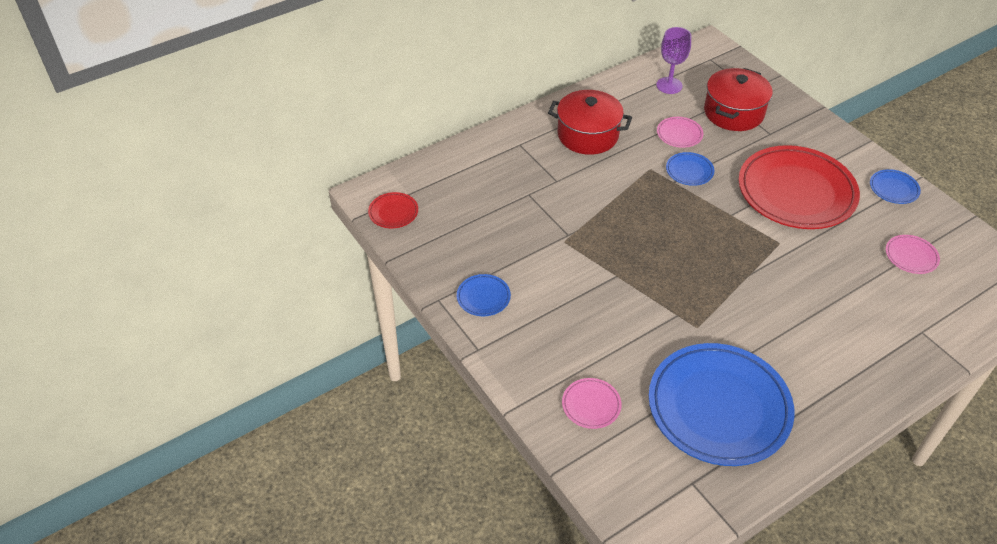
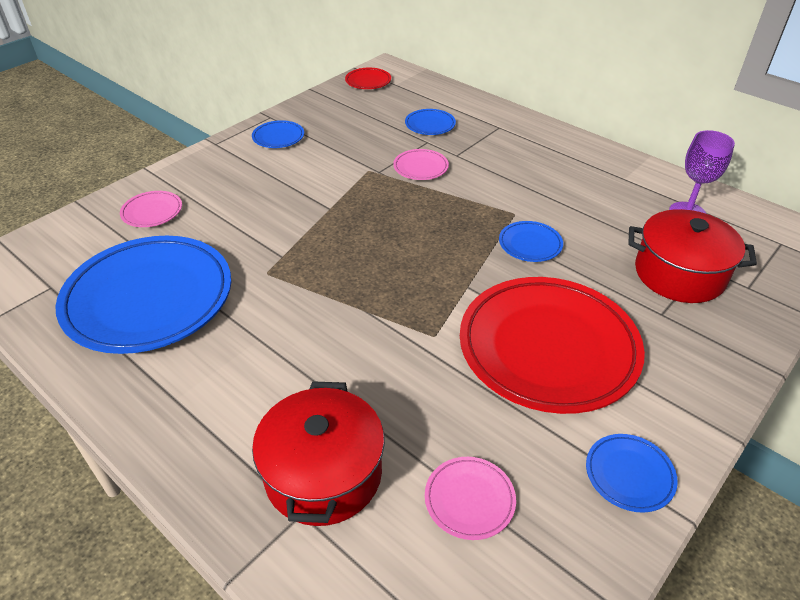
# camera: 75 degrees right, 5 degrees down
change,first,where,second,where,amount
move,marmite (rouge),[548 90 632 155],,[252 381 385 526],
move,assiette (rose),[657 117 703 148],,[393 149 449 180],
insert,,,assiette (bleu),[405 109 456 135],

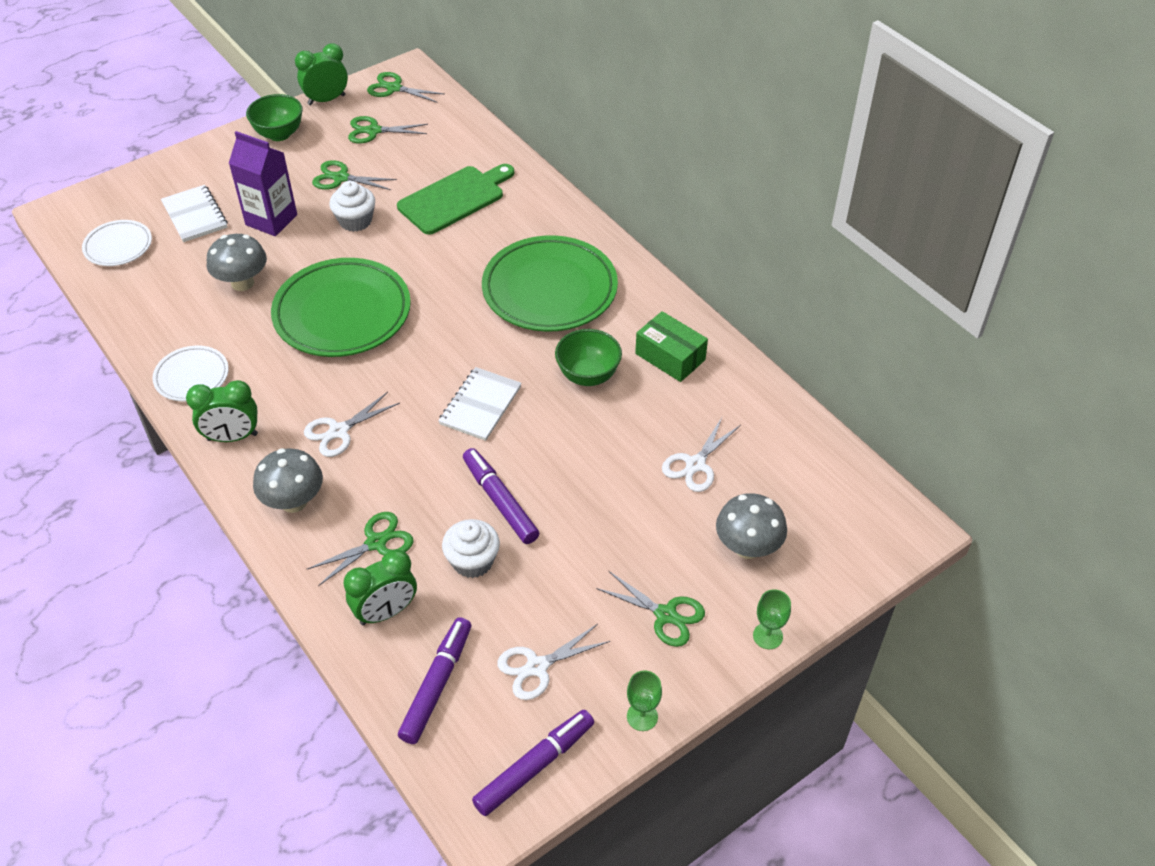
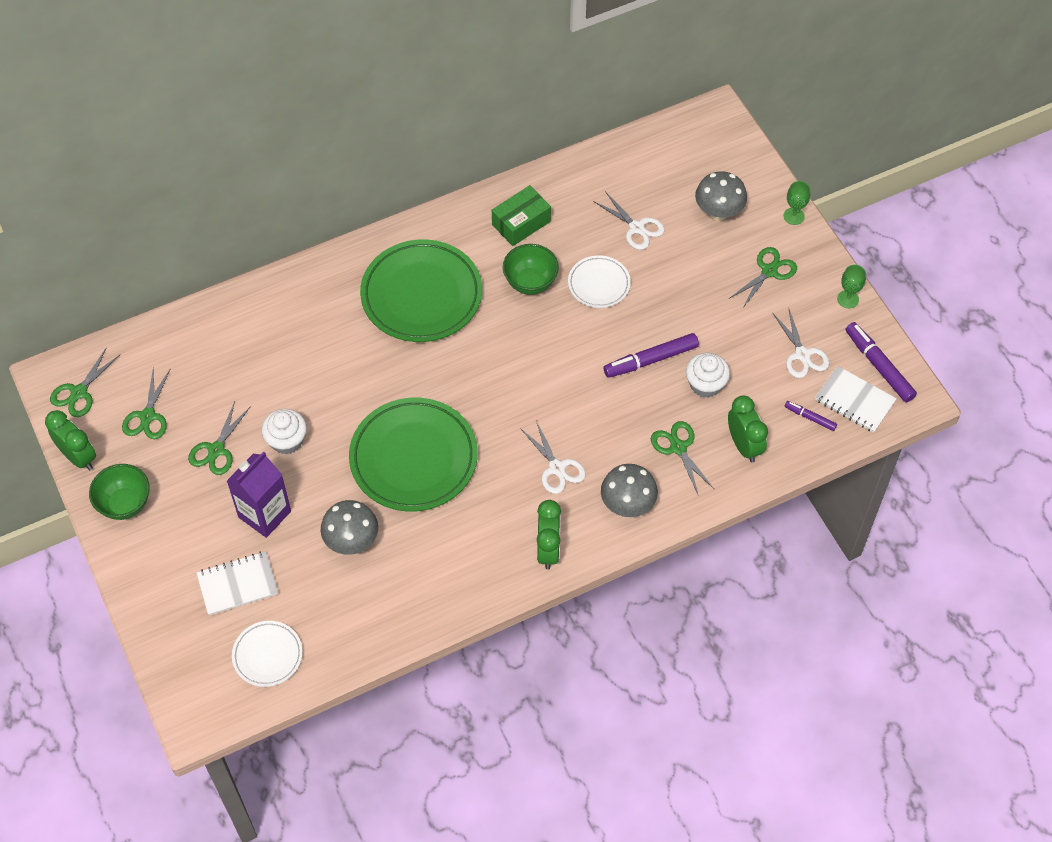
# camera: 80 degrees left, 10 degrees up
change,first,where,second,where,amount
rotate,réveil (vert),[295 43 348 105],,[45 410 96 470],150 degrees clockwise
delete,planche à découper (vert),[397 164 514 235],,,
move,assiette (blanc),[152 346 229 401],,[568 255 631 308],
move,carnet (blanc),[438 367 522 441],,[815 366 897 433],
resize,feutre (violet),[398 617 471 744],,[784 401 837 431],x0.55

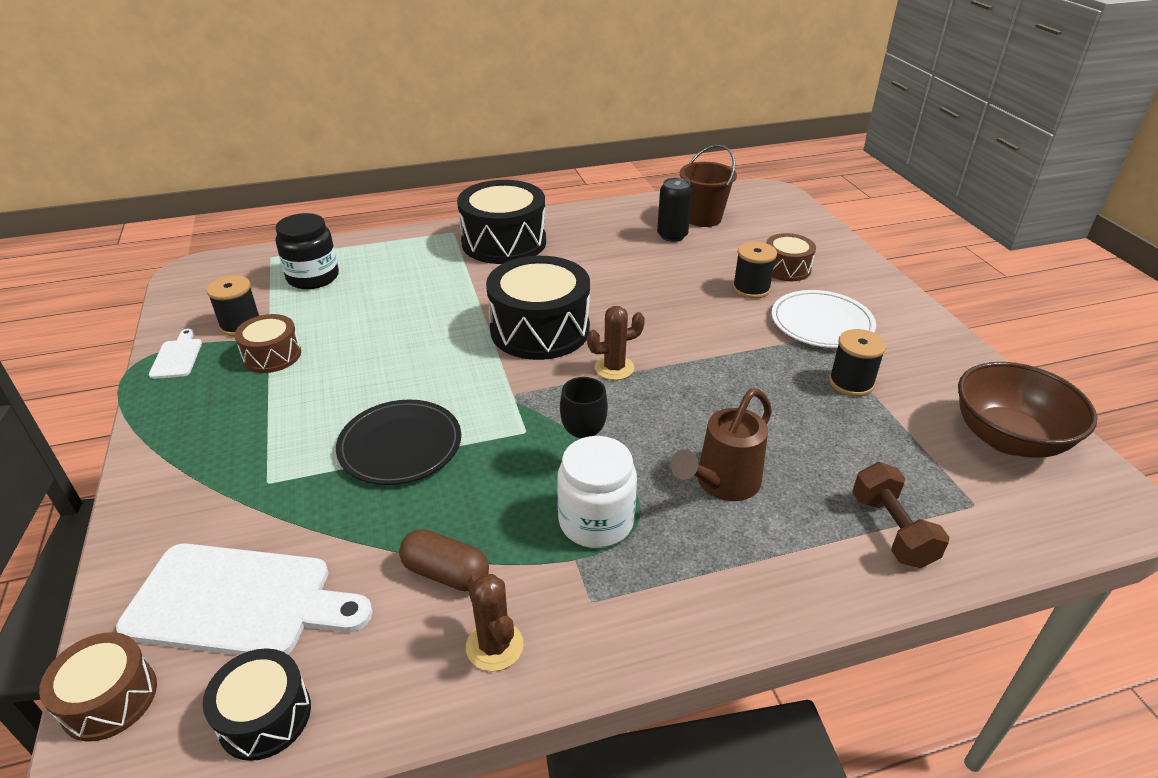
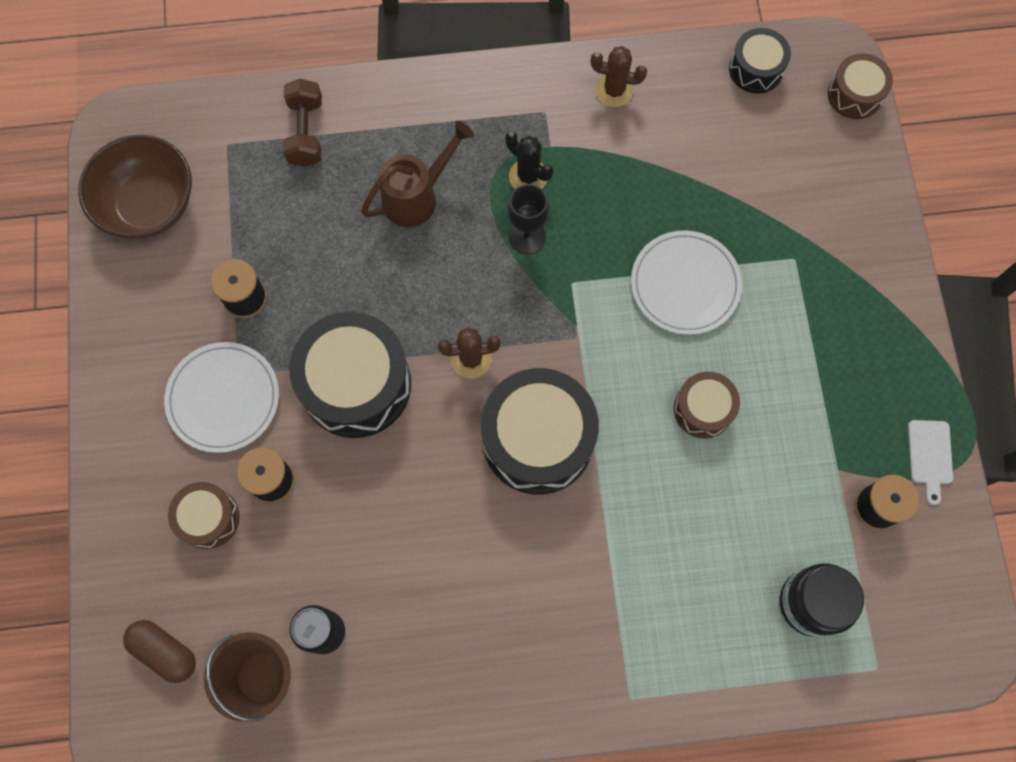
# camera: 170 degrees left, 35 degrees up
change,first,where,second,where,amount
move,tambour (noir),[457 180 546 264],,[289 312 411 438],
move,tambour (marron),[234 314 301 373],,[674 372 740 438],
recolor,assiette (noir),[336 400 461 485],assiette (blanc),[631 230 742 335],
replace,bocal (blanc),[557 436 637 548],cactus (noir),[505 131 553 189],
move,gélule (marron),[399 529 489 591],,[123 620 196 683],
delete,planche à découper (blanc),[116 543 373 655],,,
rotate,cactus (marron),[466 573 523 671],,[591 46 647 107],60 degrees counterclockwise

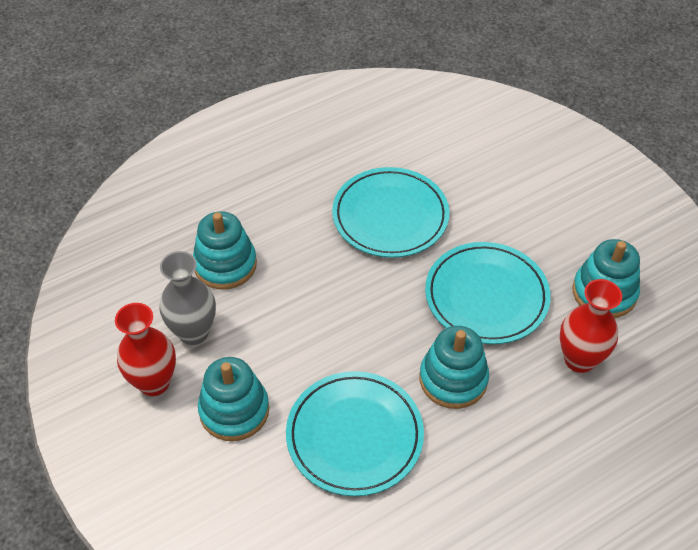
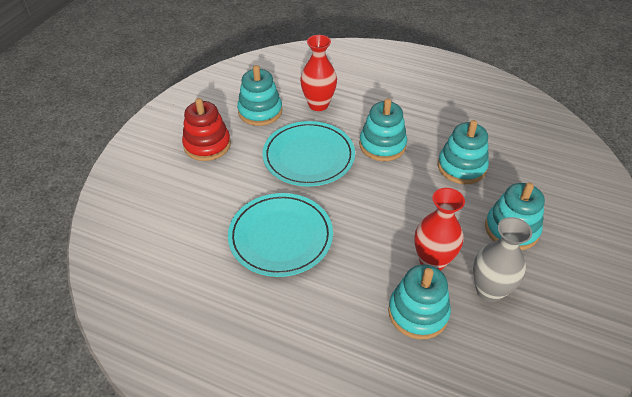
# camera: 125 degrees left, 5 degrees down
change,first,where,second,where,amount
move,vase (rouge),[115 303 176 396],,[414 188 465 271],
replace,assiette (turquoise),[286 371 424 496],jouet à empiler (turquoise),[438 120 489 184],
insert,,,jouet à empiler (rouge),[182 98 231 161],

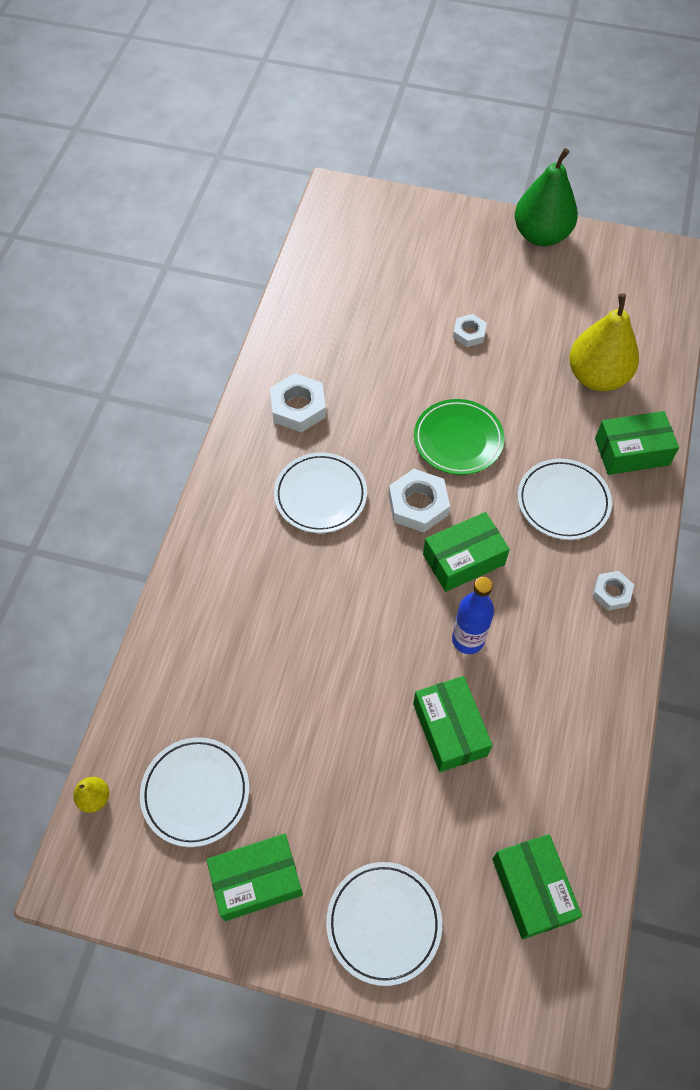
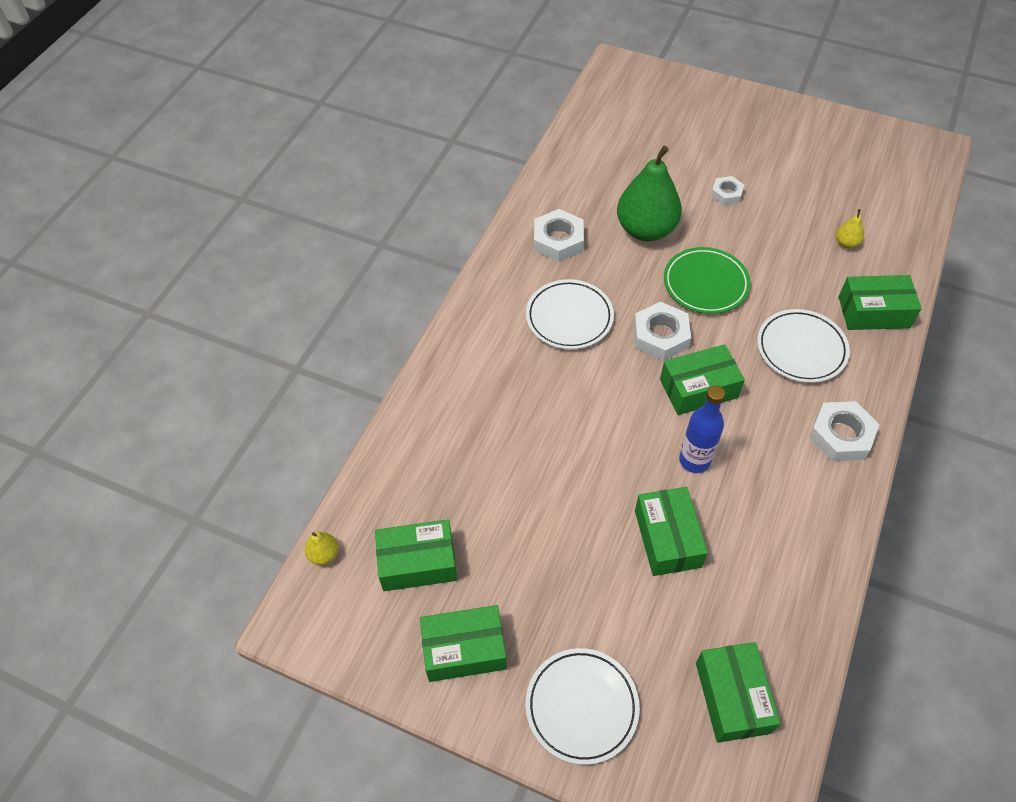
# camera: 10 degrees right, 5 degrees down
change,first,where,second,where,amount
move,poire (vert),[515 148 578 246],,[617 146 682 241],
resize,poire (jaune),[569 293 639 391],,[836 209 864 248],x0.42
resize,écrou (blanc),[592 571 634 611],,[809 401 879 461],x1.64
replace,assiette (blanc),[140 737 249 847],boîte (vert),[375 519 457 591],

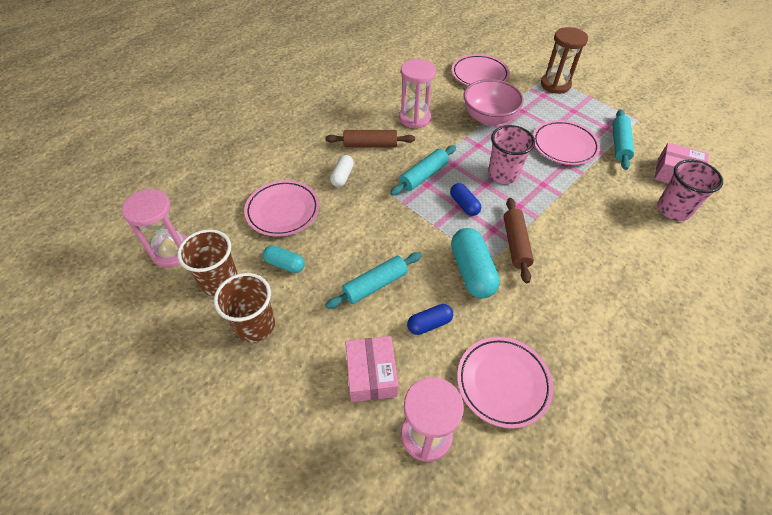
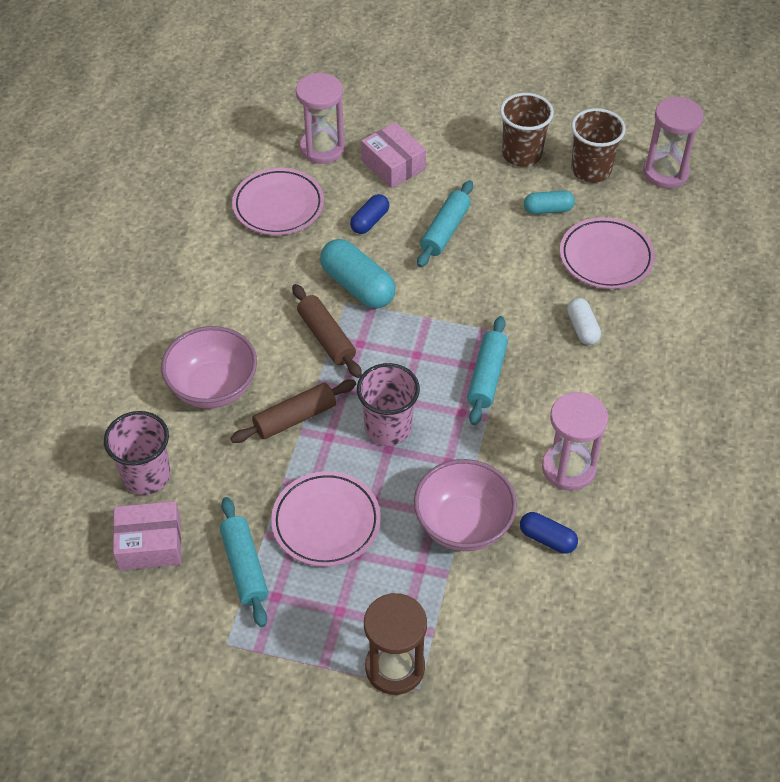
# camera: 150 degrees right, 0 degrees up
change,first,where,second,where,amount
delete,assiette (rose),[452 54 510 86],,,
move,rouleau à pâtisserie (marron),[325 130 415 147],,[231 379 356 443],
move,gélule (bleu),[450 183 481 216],,[520 512 578 554],
insert,,,bol (rose),[161 326 257 409],

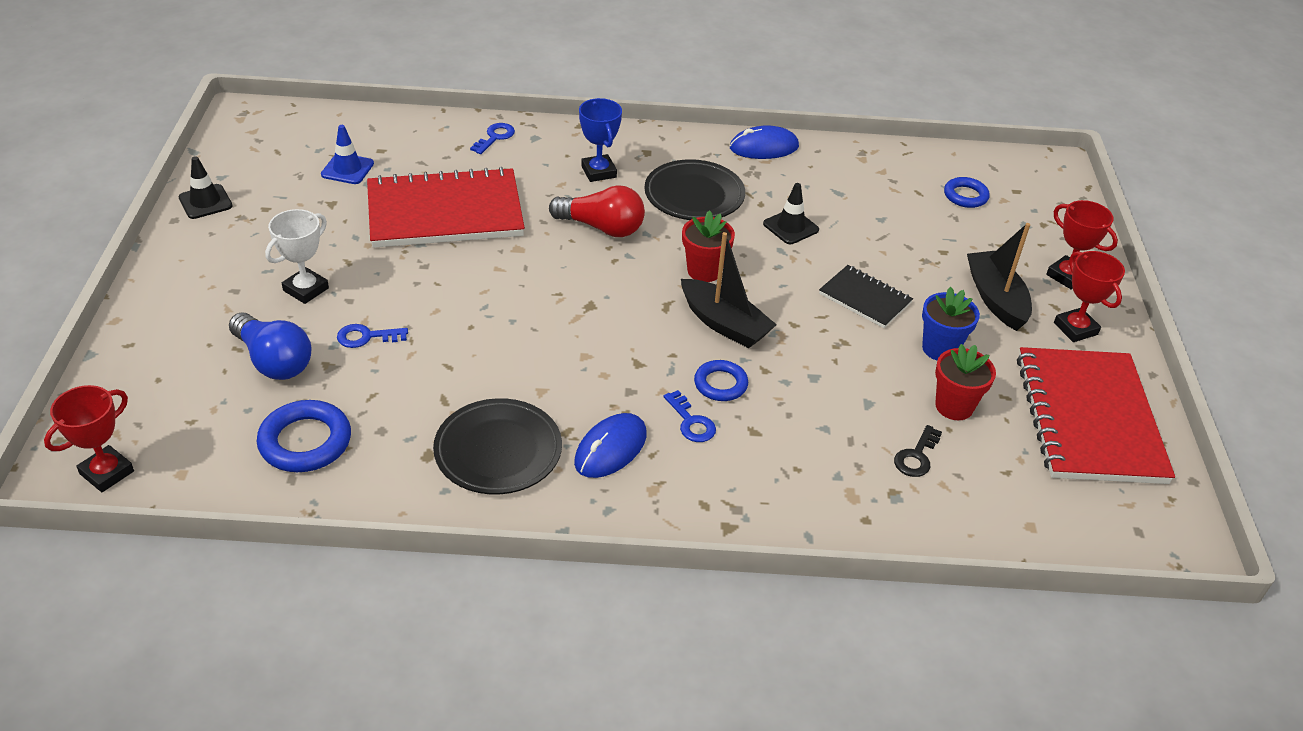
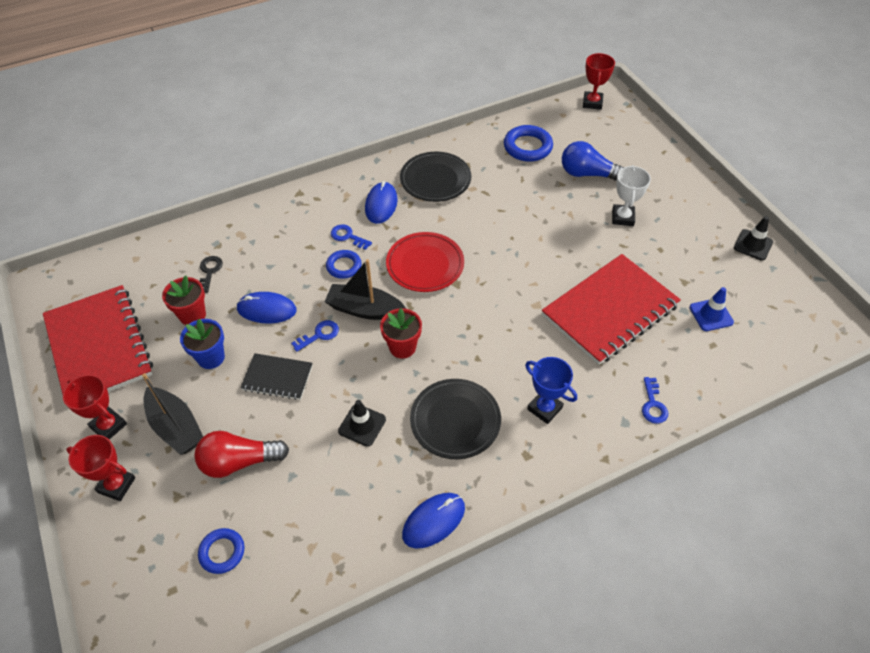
# camera: 155 degrees right, 10 degrees up
change,first,where,second,where,amount
move,ampoule (rouge),[549 185 645 237],,[194 431 289 478],
move,clé (bleu),[337 324 408 348],,[291 320 339 352],
insert,,,assiette (rouge),[386 232 464 292],
insert,,,souris (bleu),[236 292 297 324],

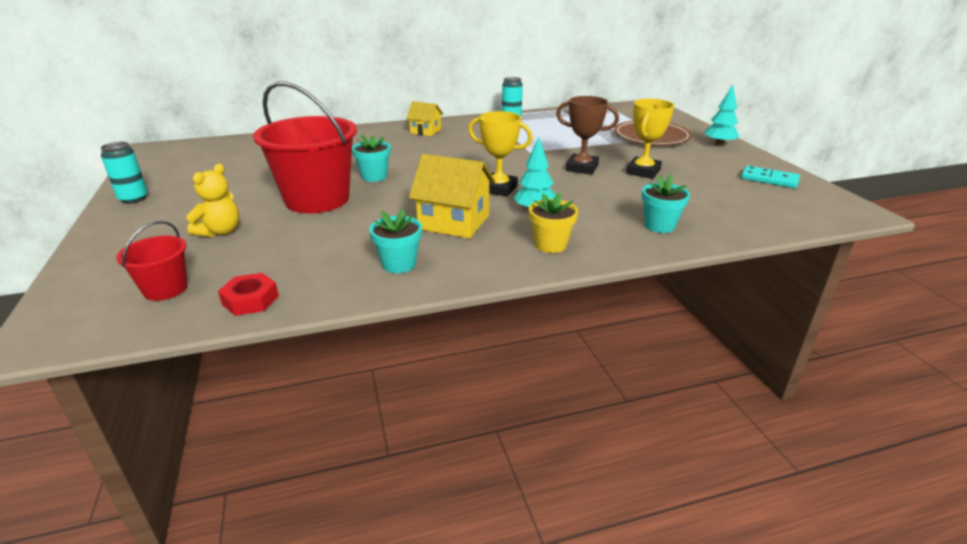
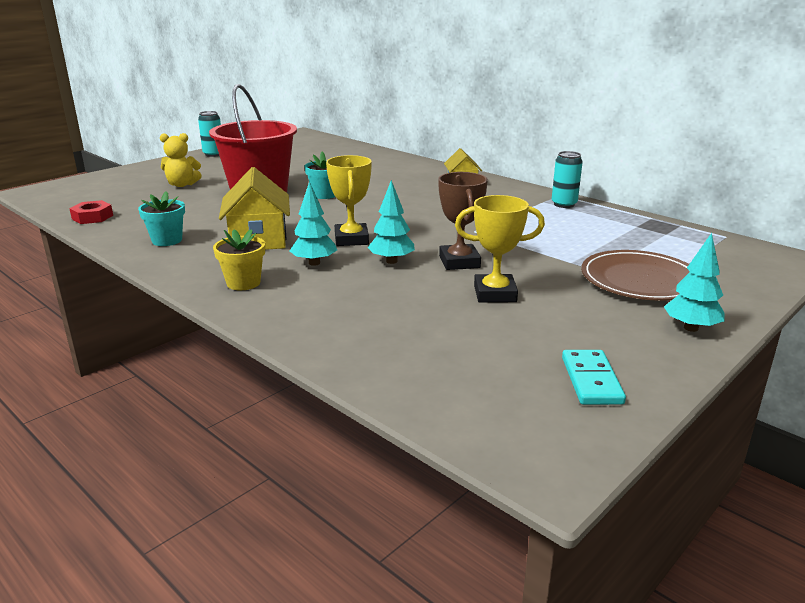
# camera: 60 degrees right, 5 degrees down
change,first,where,second,where,amount
delete,pot de fleurs (turquoise),[642 174 690 233],,,
delete,seau (rouge),[116 221 188 301],,,
insert,,,arbre (turquoise),[368 180 415 264],

